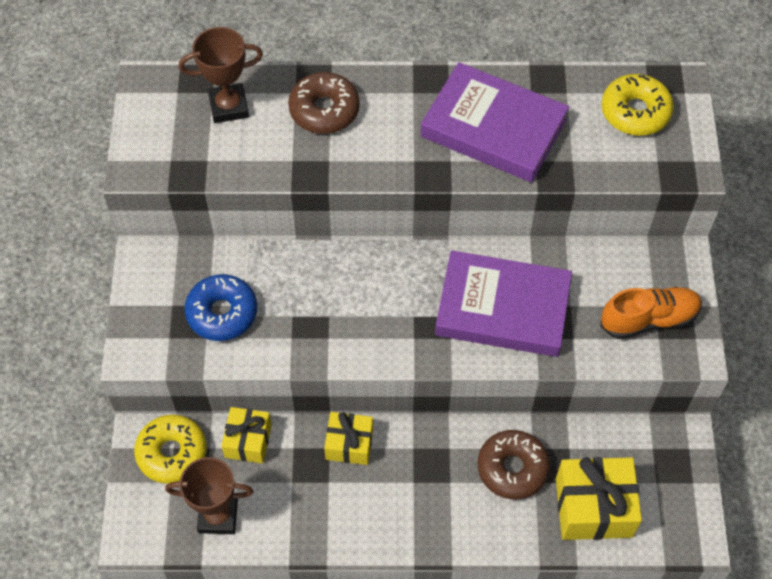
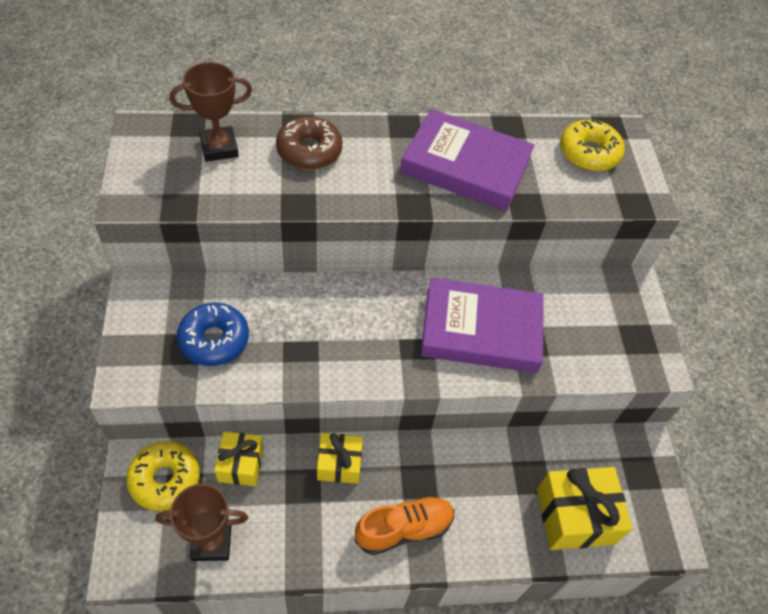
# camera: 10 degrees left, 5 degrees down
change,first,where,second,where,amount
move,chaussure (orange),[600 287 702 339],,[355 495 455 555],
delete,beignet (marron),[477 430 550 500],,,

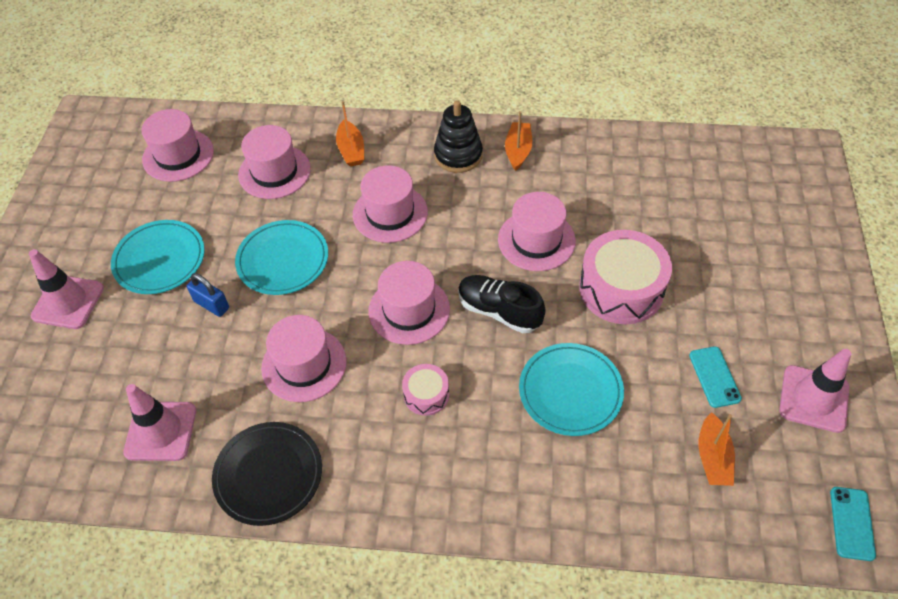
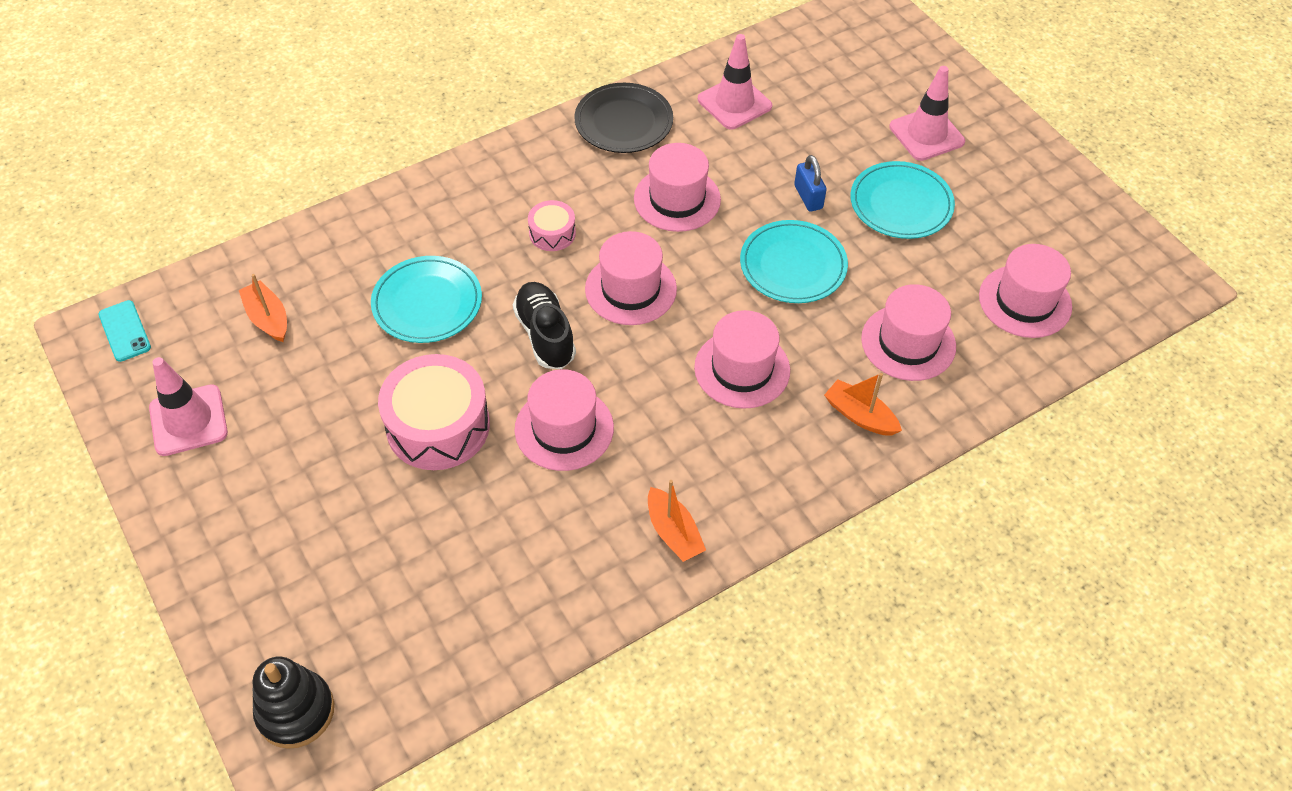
# camera: 140 degrees right, 0 degrees up
change,first,where,second,where,amount
move,jouet à empiler (noir),[434 100 483 173],,[252 657 334 749],
rotate,cadenas (bleu),[187 273 229 317],,[794 155 827 212],75 degrees clockwise
rotate,chaussure (noir),[458 275 546 333],,[513 282 576 369],105 degrees counterclockwise
delete,téléphone (turquoise),[689 346 742 408],,,

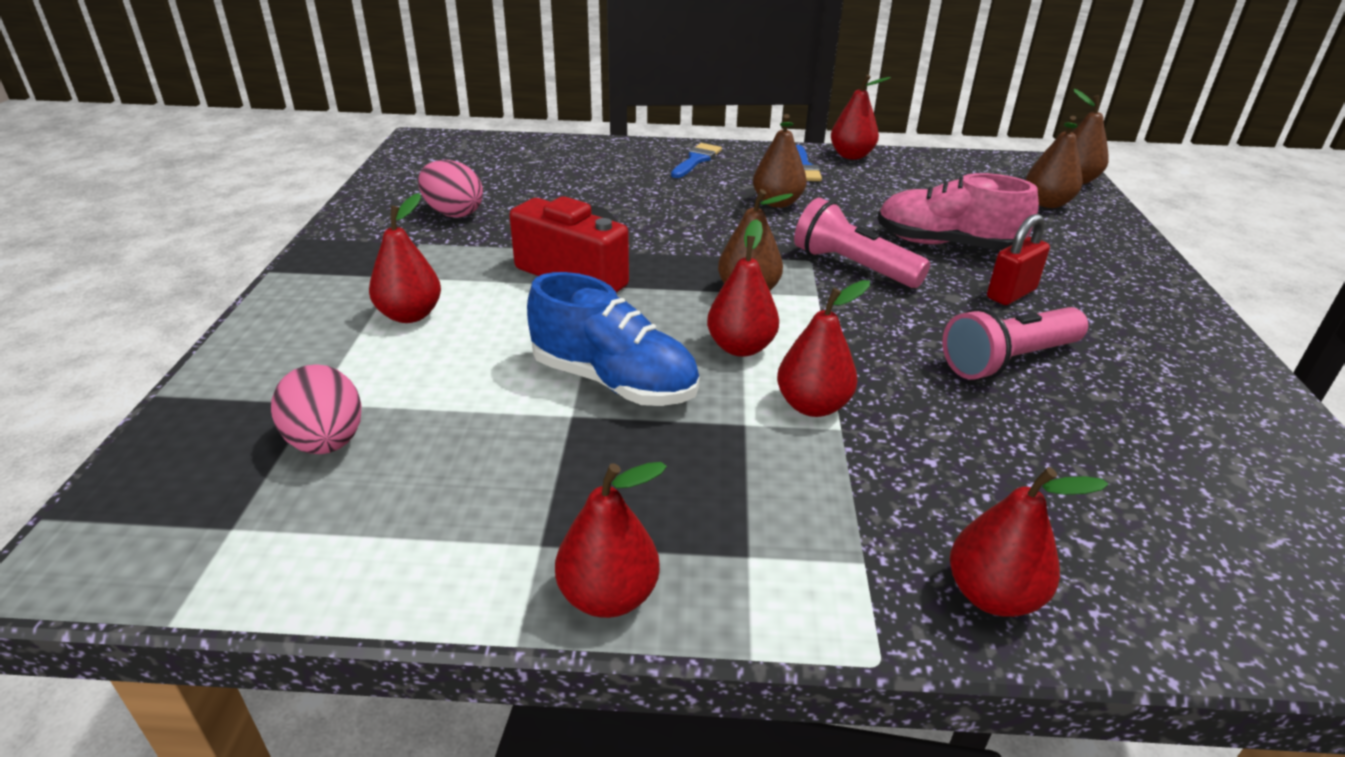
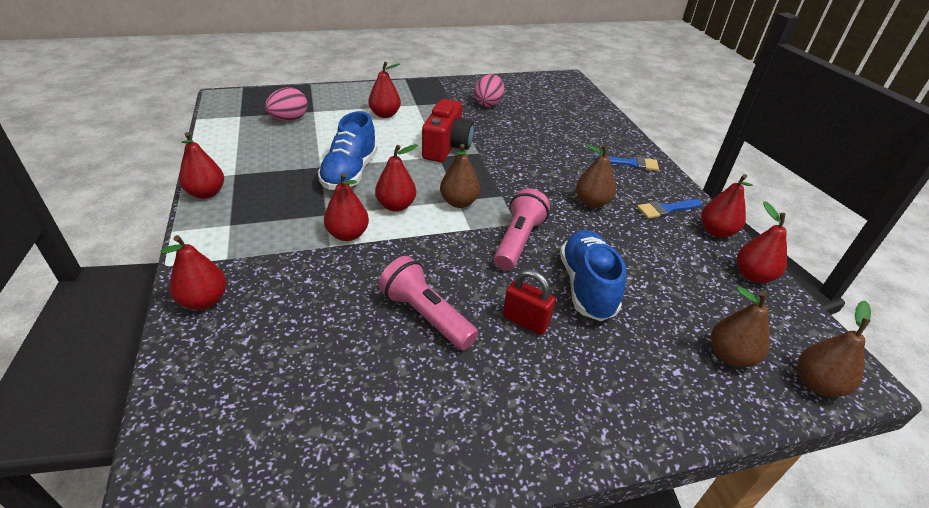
# camera: 70 degrees right, 5 degrees up
change,first,where,second,where,amount
recolor,chaussure (rose),[877 173 1039 250],chaussure (bleu),[560 230 626 321],
insert,,,poire (rouge),[737 201 787 283],

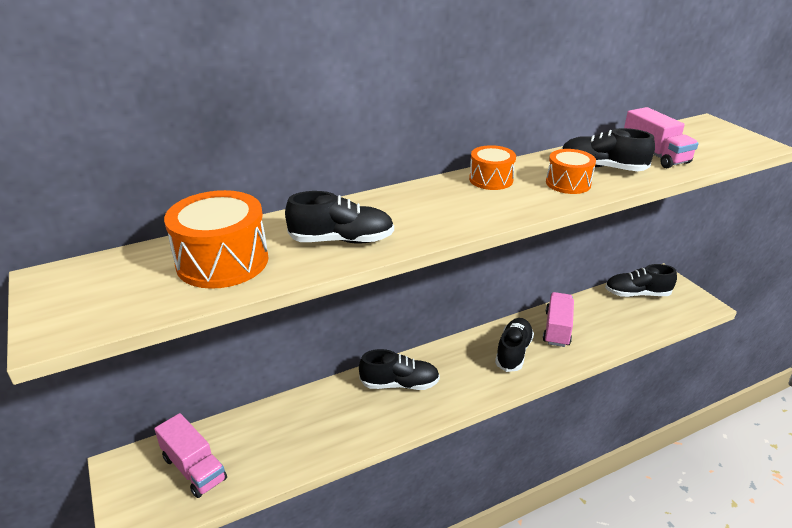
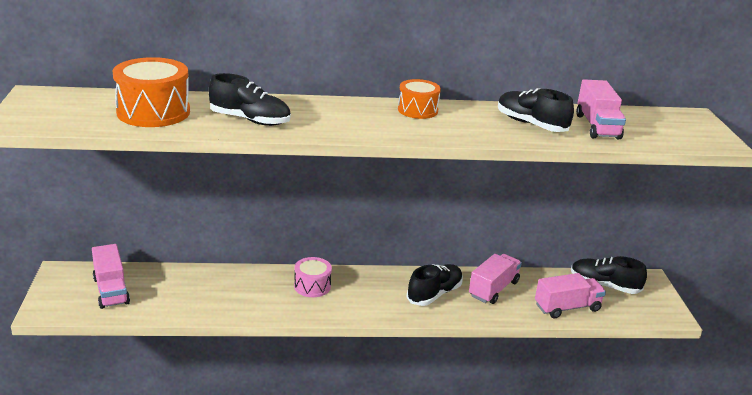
# camera: 20 degrees right, 5 degrees down
change,first,where,second,where,amount
delete,tambour (orange),[546 149 596 194],,,
replace,chaussure (noir),[359 349 440 390],tambour (rose),[294 257 332 297],
insert,,,camion (rose),[535 273 606 318],

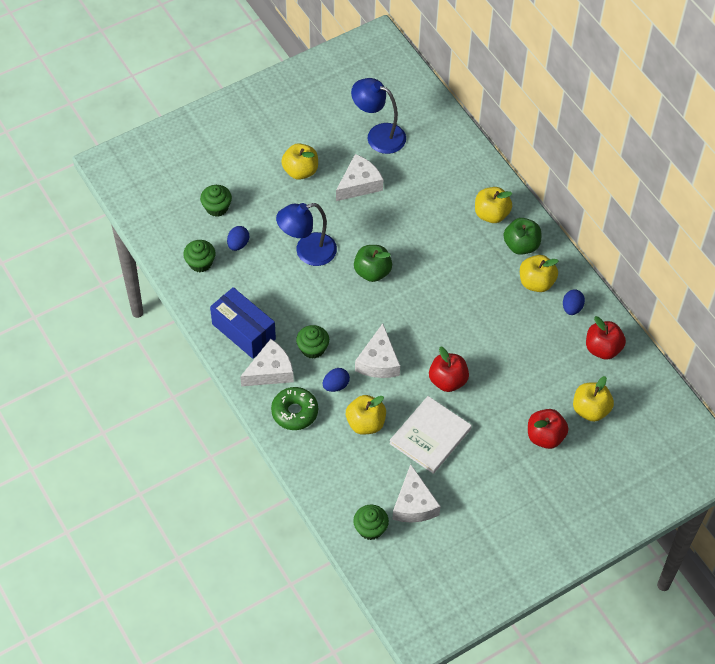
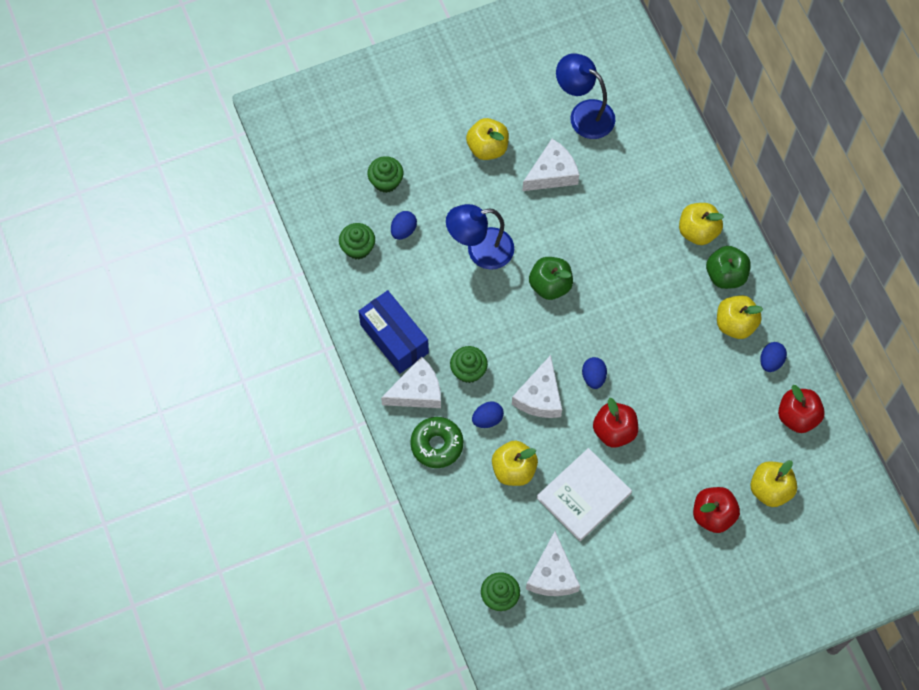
# camera: 10 degrees right, 10 degrees up
change,first,where,second,where,amount
insert,,,œuf (bleu),[582 357 607 389],

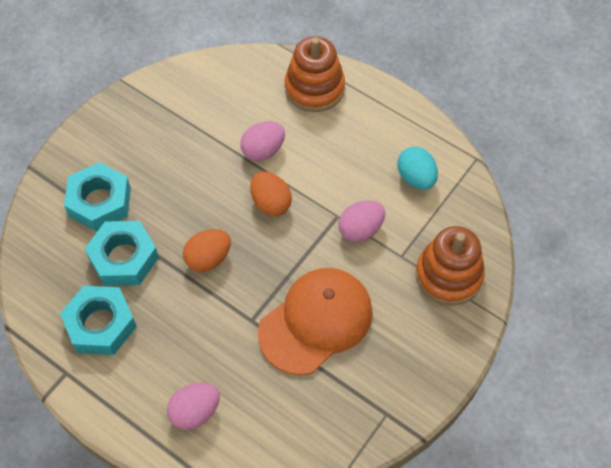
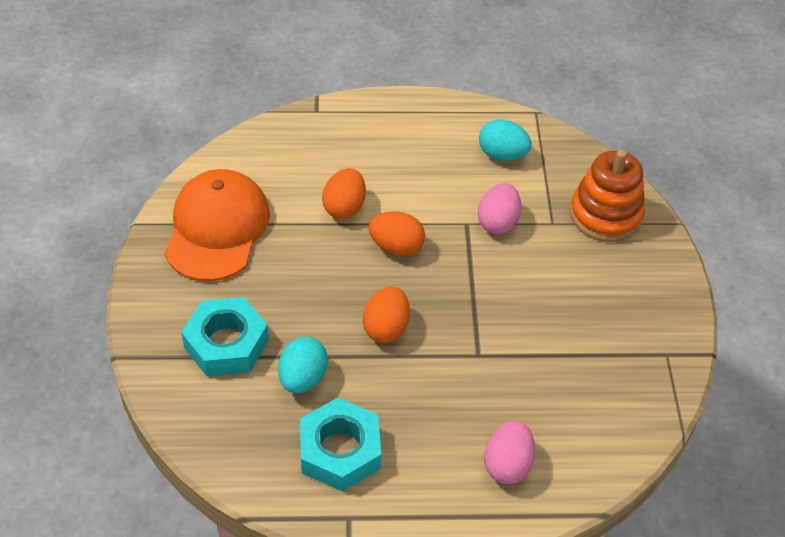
# camera: 40 degrees left, 10 degrees down
change,first,where,second,where,amount
delete,jouet à empiler (orange),[285 36 345 112],,,
recolor,œuf (rose),[240 121 285 161],œuf (orange),[322 168 366 219],
replace,écrou (turquoise),[85 221 159 286],œuf (turquoise),[278 337 328 393],
move,casquette (orange),[258 268 373 375],,[164 169 270 281],

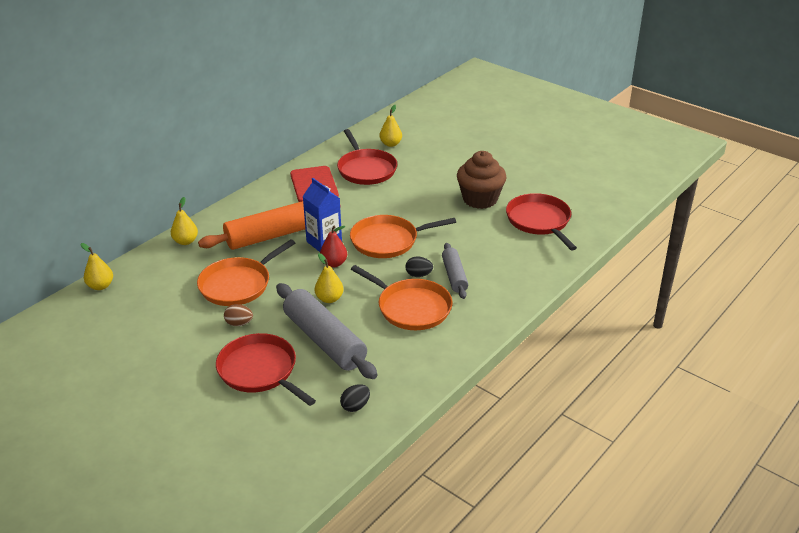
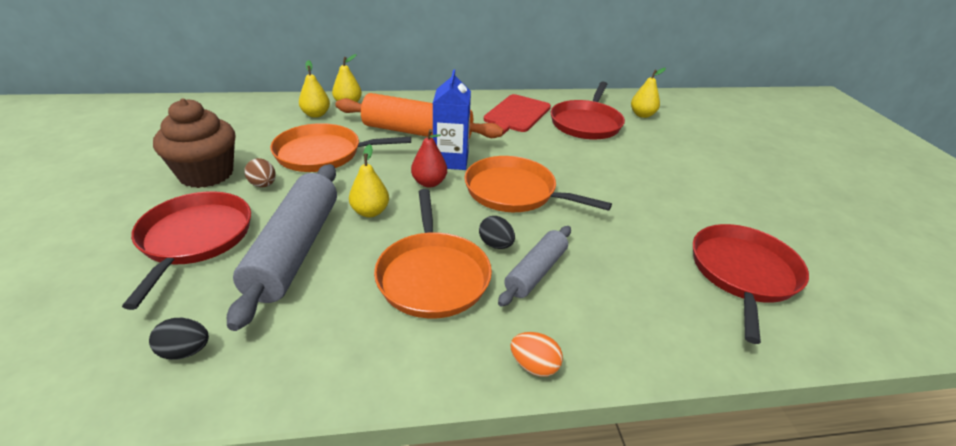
# camera: 40 degrees right, 0 degrees up
change,first,where,second,where,amount
move,muffin (marron),[457 151 507 209],,[153 98 235 188],
move,poire (jaune),[81 243 113 290],,[299 60 330 118],
insert,,,œuf (orange),[510 332 563 377],

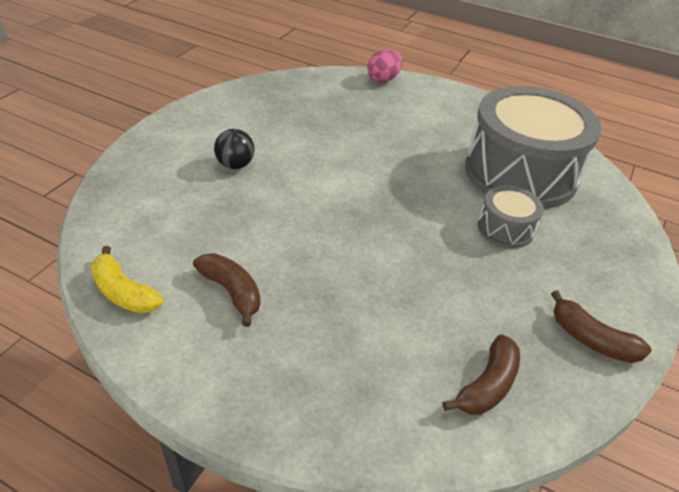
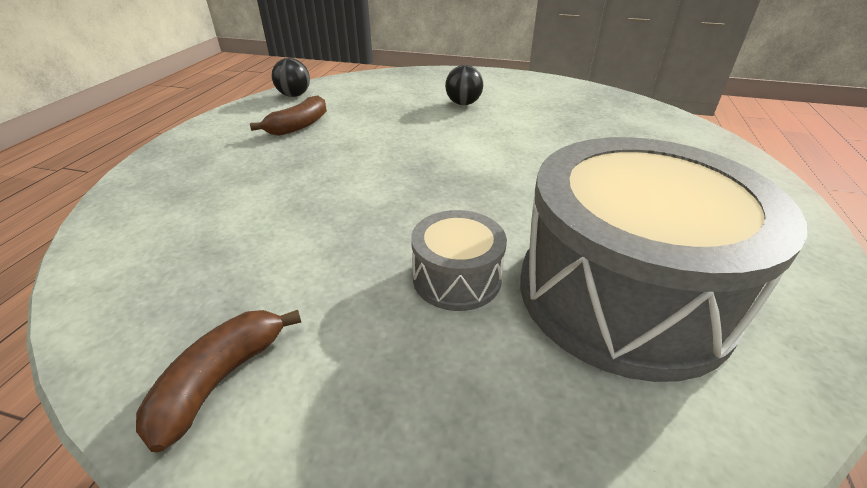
# camera: 80 degrees right, 5 degrees down
change,first,where,second,where,amount
delete,œuf (rose),[367 49 402 83],,,
replace,banane (jaune),[91 246 164 313],balle (noir),[272 58 310 97],
delete,banane (marron),[443 334 520 415],,,

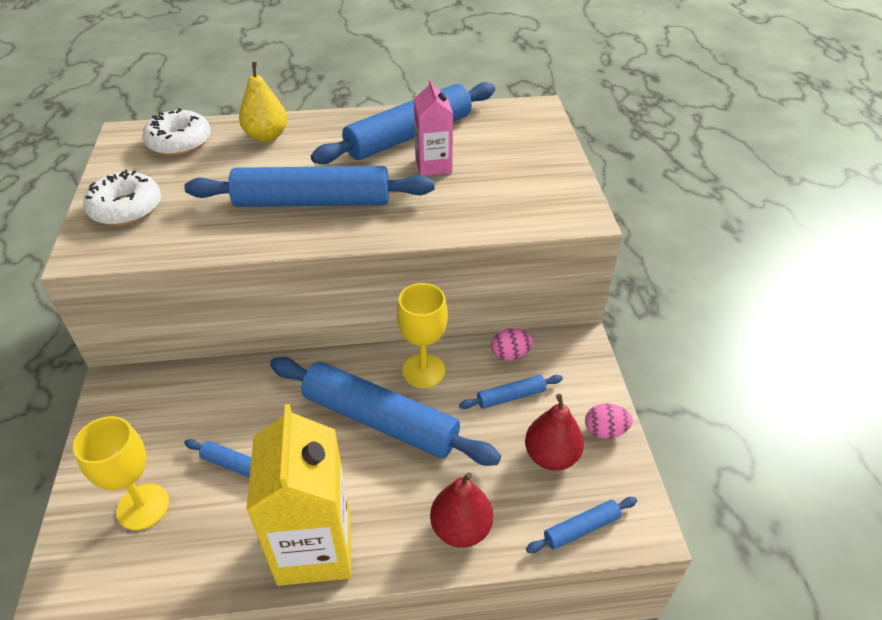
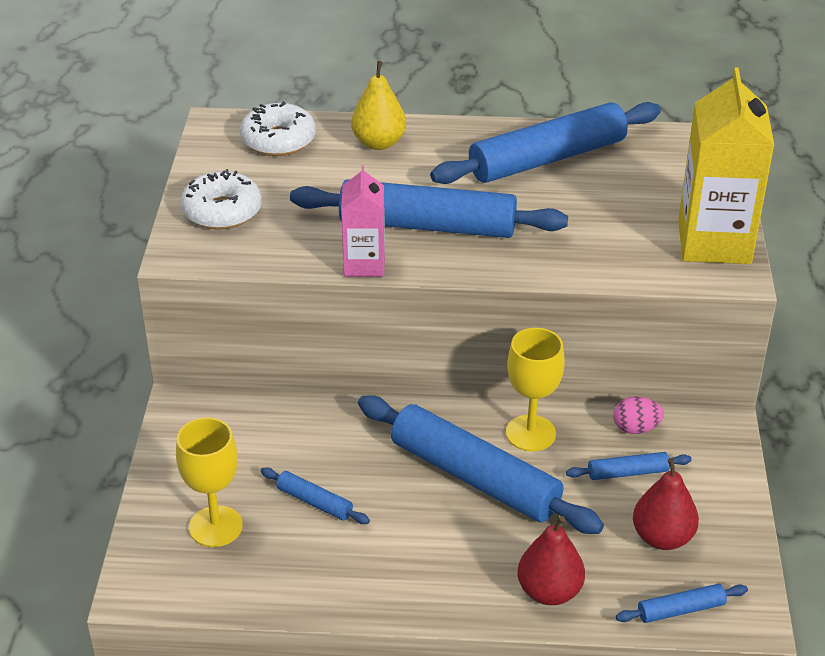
# camera: 10 degrees right, 5 degrees down
change,first,where,second,where,amount
move,brique de lait (rose),[414 79 453 176],,[341 165 385 277],
delete,œuf (rose),[585 403 633 439],,,
move,brique de lait (jaune),[246 404 351 586],,[678 68 774 264],

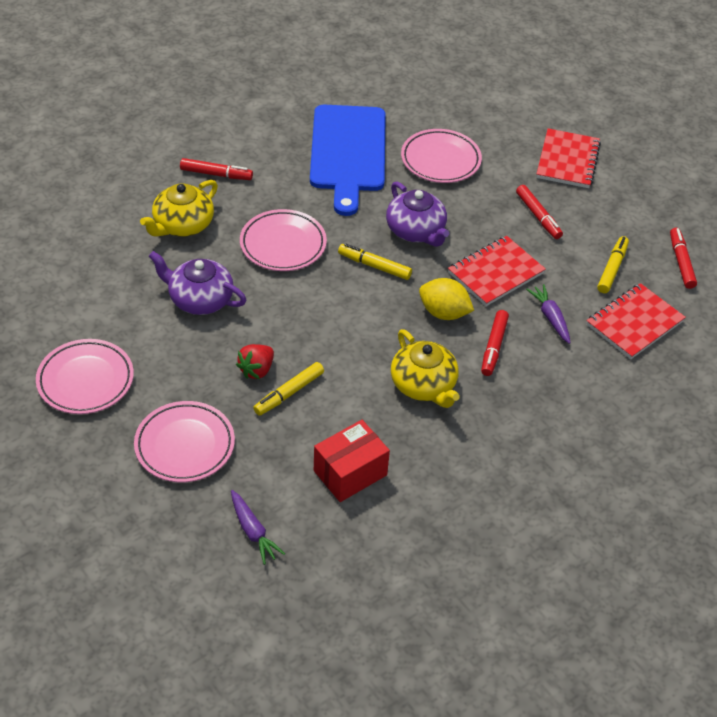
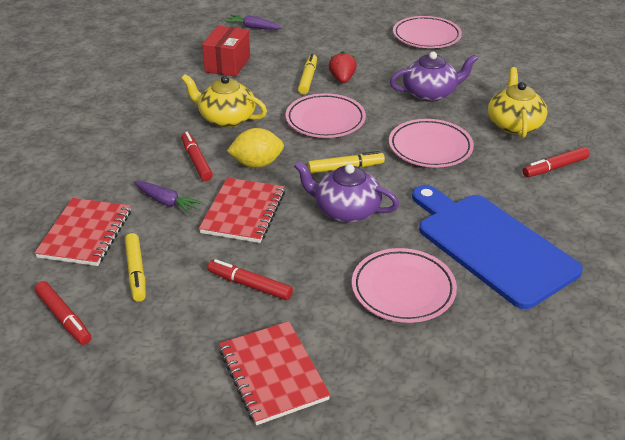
# camera: 145 degrees right, 10 degrees down
change,first,where,second,where,amount
move,assiette (rose),[134 401 235 482],,[285 93 366 138],

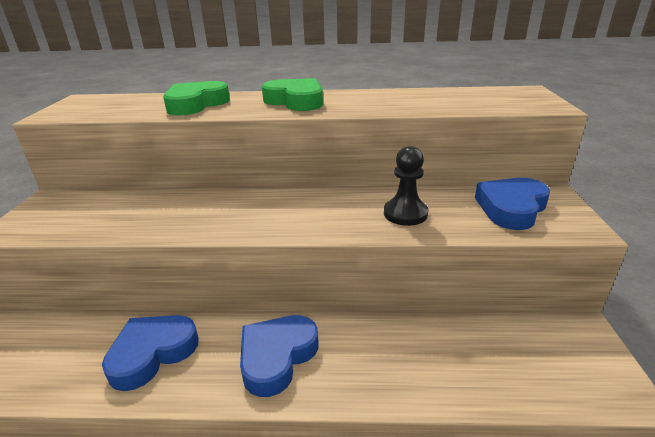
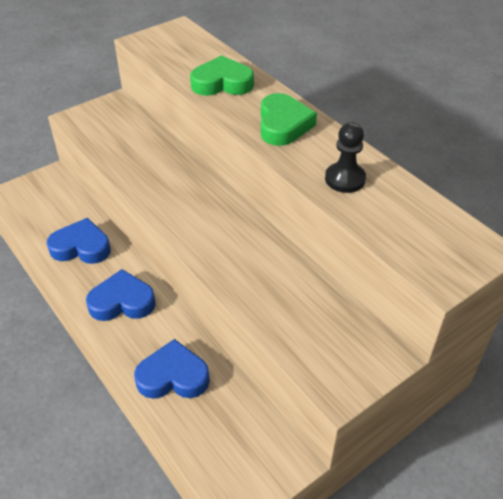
# camera: 50 degrees right, 15 degrees up
change,first,where,second,where,amount
move,pion (noir),[384 146 428 226],,[325 122 366 193],
move,cœur (bleu),[475 178 550 230],,[134 339 210 399],

